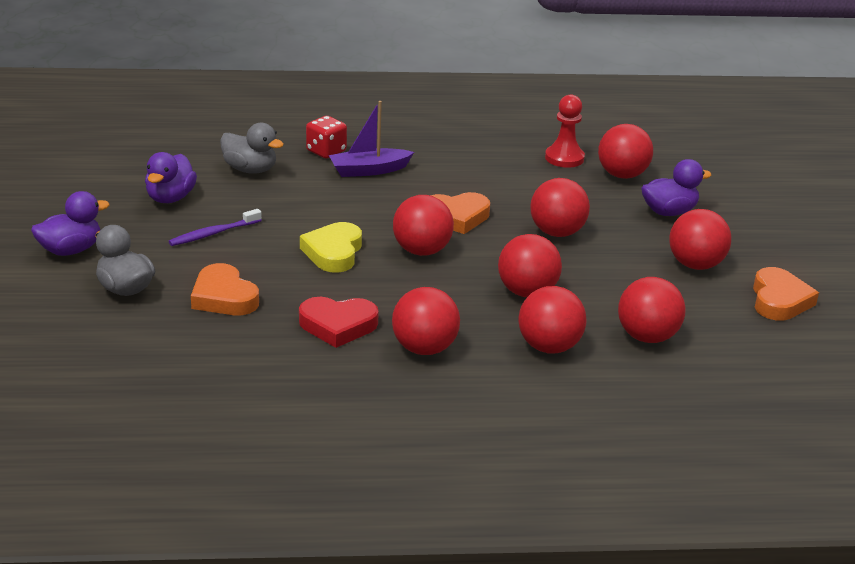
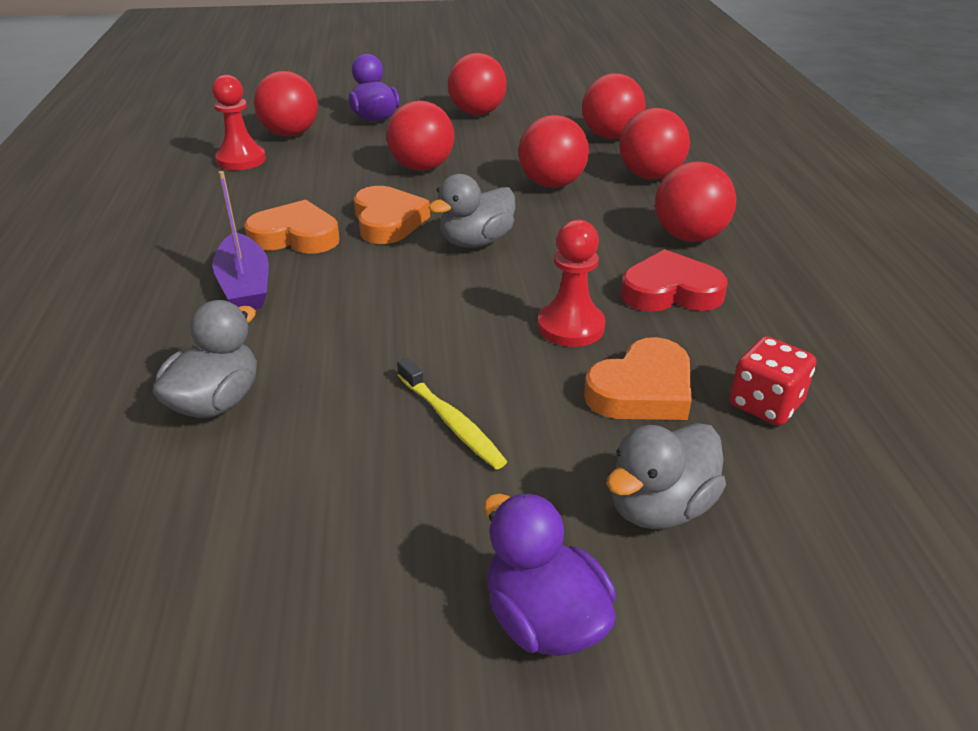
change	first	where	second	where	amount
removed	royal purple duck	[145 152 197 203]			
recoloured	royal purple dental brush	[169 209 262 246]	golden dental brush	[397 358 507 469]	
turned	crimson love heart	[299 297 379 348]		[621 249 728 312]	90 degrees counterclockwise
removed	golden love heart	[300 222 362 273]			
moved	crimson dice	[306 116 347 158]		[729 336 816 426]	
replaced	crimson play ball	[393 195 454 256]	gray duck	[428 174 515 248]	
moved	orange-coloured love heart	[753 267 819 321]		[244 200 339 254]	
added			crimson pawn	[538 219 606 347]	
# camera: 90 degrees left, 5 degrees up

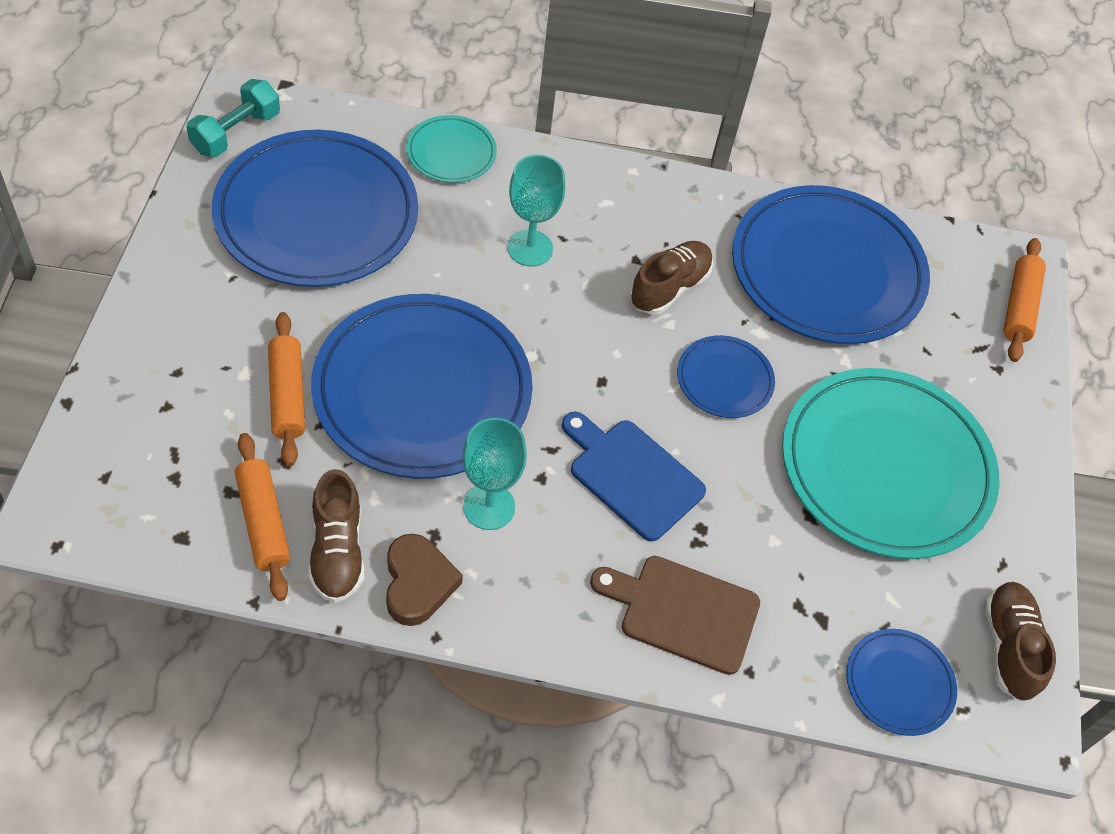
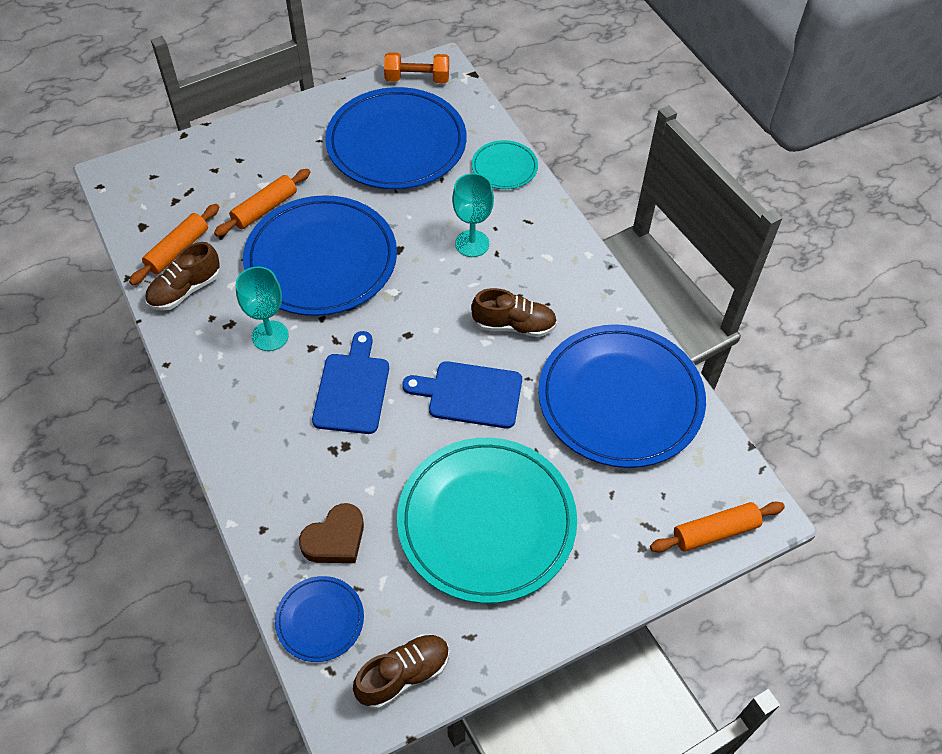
change	first	where	second	where	amount
recoloured	aqua free weight	[186 79 280 157]	orange-coloured free weight	[384 52 449 83]	
moved	russet love heart	[386 534 463 626]		[299 503 364 563]	
removed	russet bread board	[590 556 760 675]			
replaced	cobalt flat dish	[677 335 775 418]	cobalt bread board	[402 361 522 428]	
# camera: 60 degrees right, 0 degrees up

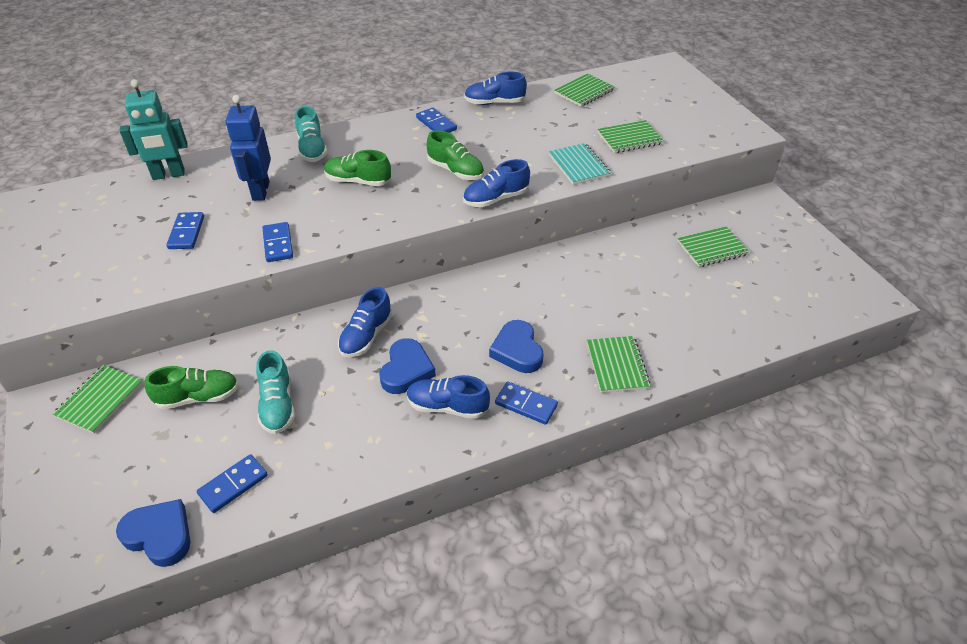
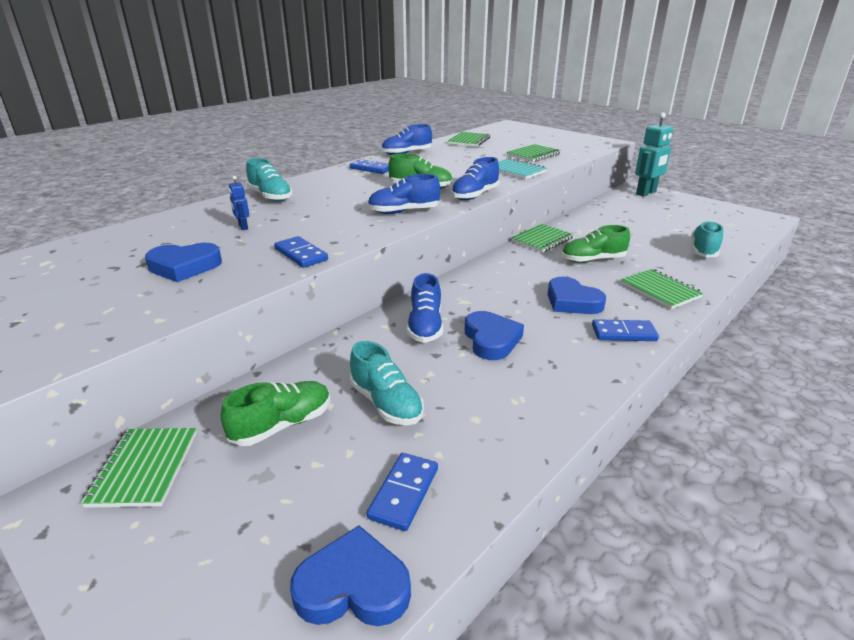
change	first	where	second	where	amount
moved	aqua robot	[119 79 188 180]		[635 112 673 197]	
replaced	cobalt domino	[167 212 204 249]	cobalt love heart	[145 243 222 282]	
resized	cobalt robot	[225 95 271 201]		[229 176 250 230]	x0.45
moved	leaf-green lace-up shoe	[324 150 391 186]		[562 225 630 263]	
moved	cobalt lace-up shoe	[407 375 490 419]		[367 174 440 214]	
moved	leaf-green exercise book	[678 226 749 267]		[511 224 574 253]	
added			aqua lace-up shoe	[691 221 723 257]	
# camera: 25 degrees left, 15 degrees down

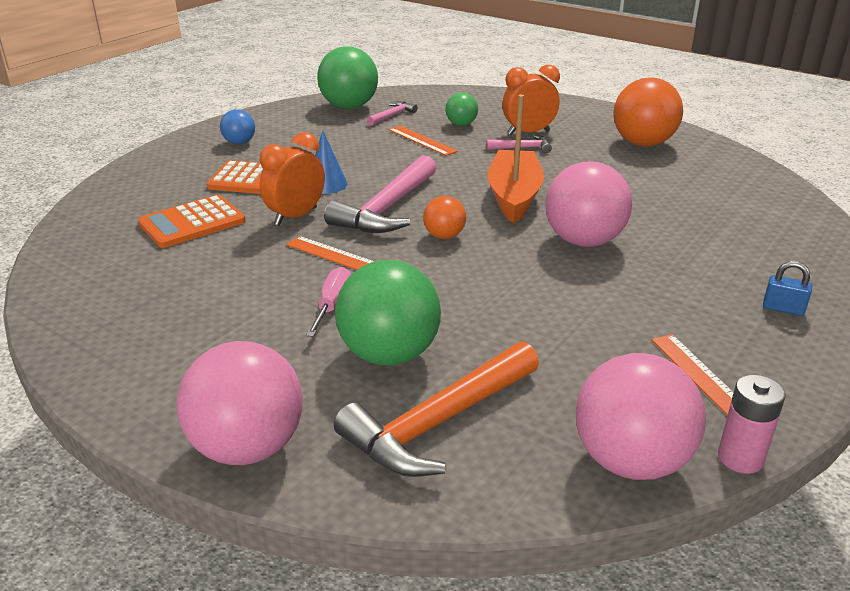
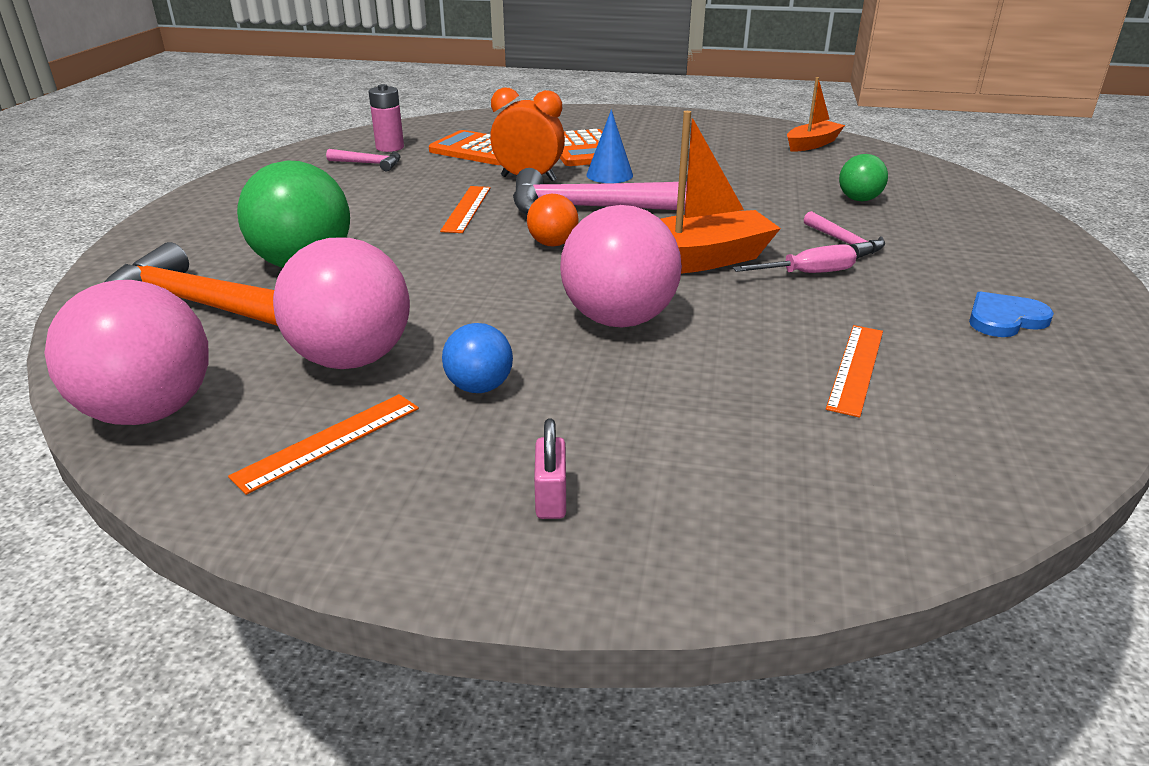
change	first	where	second	where	amount
moved	rosy play ball	[177 341 303 465]		[273 238 410 369]	
moved	cobalt play ball	[220 109 255 145]		[442 323 513 393]	
moved	rosy flat screwdriver	[306 267 351 337]		[733 244 857 273]	
replaced	leaf-green play ball	[317 46 378 109]	orange-coloured toy boat	[787 77 845 152]	
moved	rosy hammer	[367 101 418 126]		[326 149 400 171]	
moved	orange-coloured measuring stick	[388 126 458 156]		[826 325 883 418]	
removed	orange-coloured bedside clock	[502 65 560 135]			
replaced	orange-coloured play ball	[613 77 683 146]	cobalt love heart	[969 291 1054 337]	
moved	rosy AA battery	[718 375 785 474]		[368 84 404 152]	
recoloured	cobalt small lock	[763 261 812 316]	rosy small lock	[534 418 566 519]	
# camera: 65 degrees right, 0 degrees up

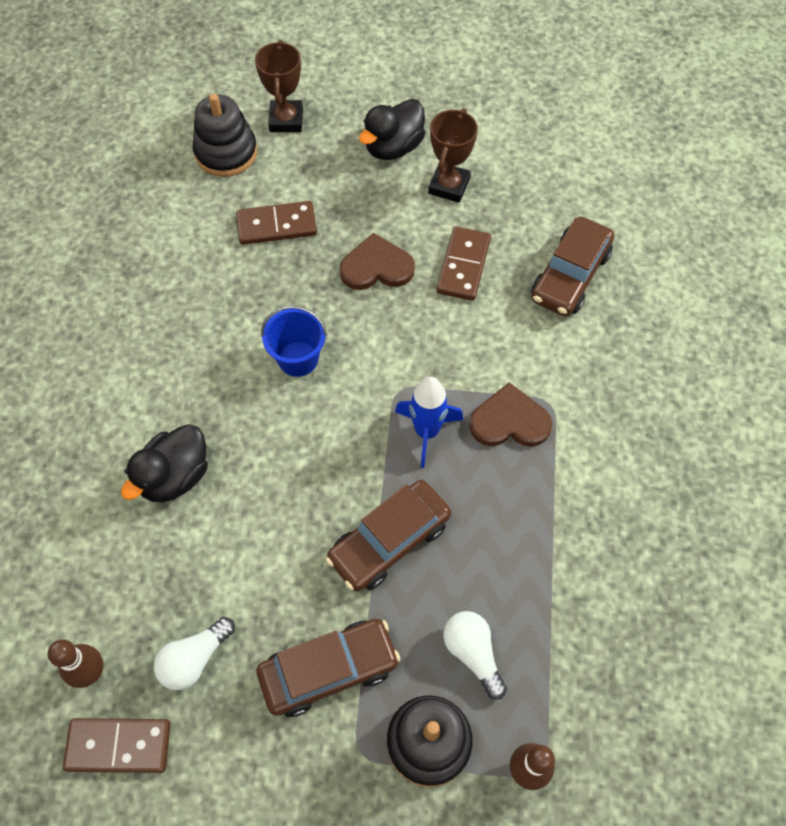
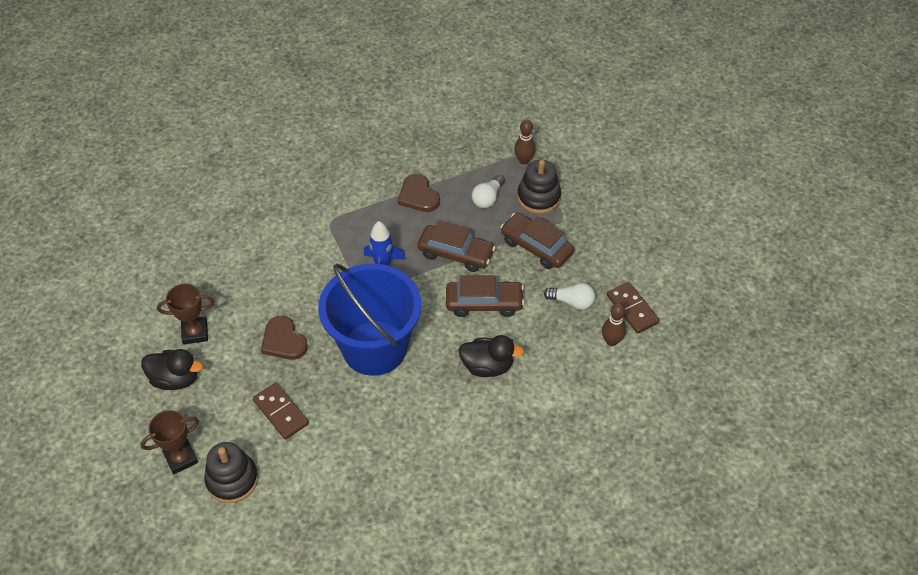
change	first	where	second	where	amount
resized	cobalt bucket	[261 306 327 377]		[318 263 421 376]	x2.36
removed	russet domino	[436 227 491 301]			
moved	russet love heart	[469 383 552 447]		[398 174 440 212]	
moved	russet automobile	[531 217 614 316]		[446 275 525 317]	
# camera: 120 degrees left, 10 degrees down

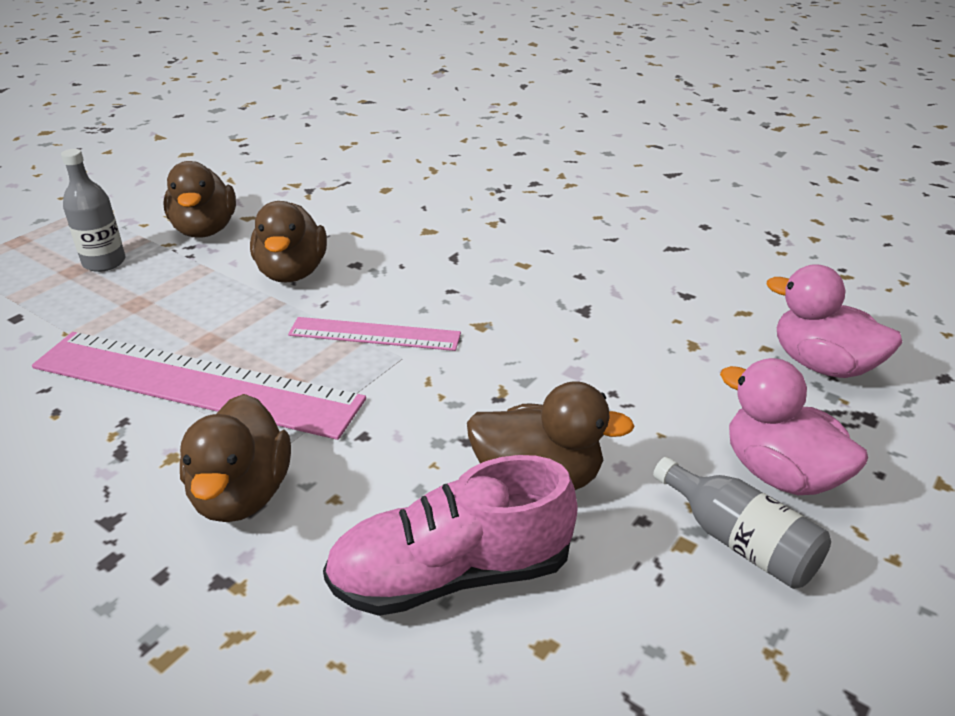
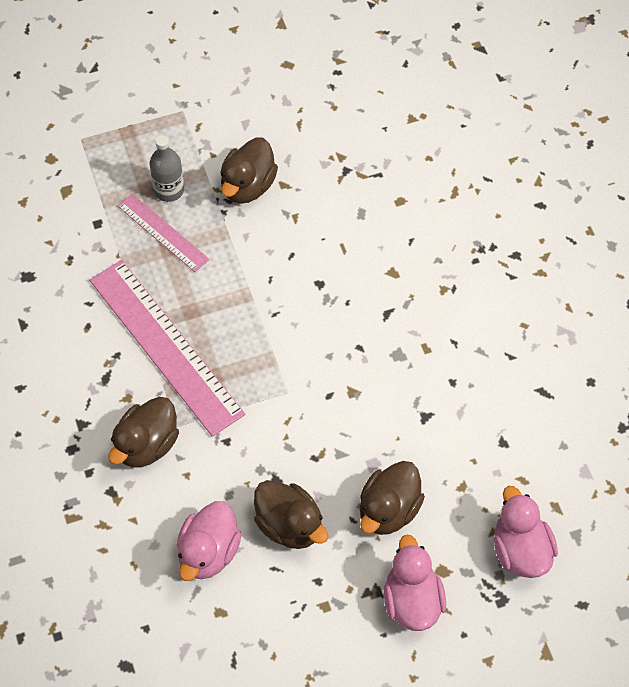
change	first	where	second	where	amount
moved	russet duck	[250 201 327 283]		[360 461 425 535]	
moved	rosy measuring stick	[288 317 461 351]		[118 194 210 272]	
replaced	rosy lace-up shoe	[323 455 578 616]	rosy duck	[177 501 241 581]	
removed	gray drink bottle	[653 457 831 589]			
# camera: 35 degrees right, 25 degrees up

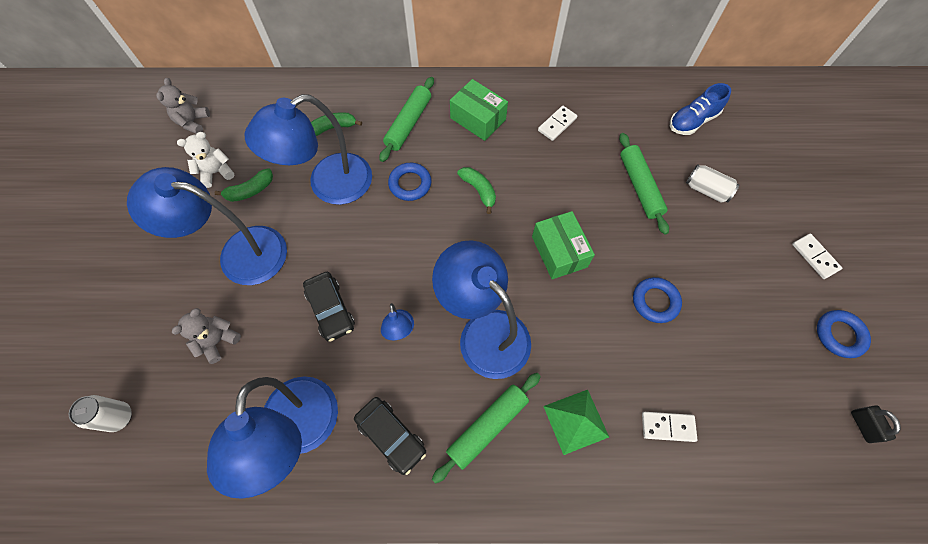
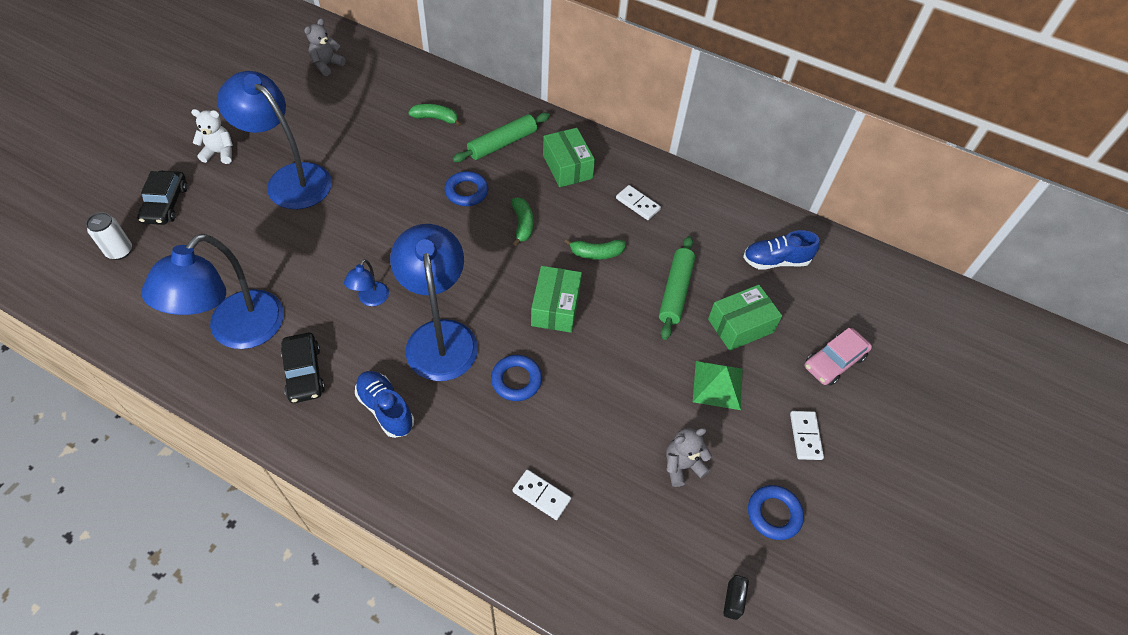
change	first	where	second	where	amount
moved	gray teddy bear	[172 308 241 364]		[666 428 712 487]	
moved	snow-white teddy bear	[177 132 234 188]		[191 109 233 164]	
moved	leaf-green banana	[214 168 273 202]		[564 239 626 260]	
removed	cobalt lamp	[245 94 372 205]			
moved	ebony automobile	[303 272 355 342]		[137 171 188 225]	
replaced	leaf-green pastry roller	[432 373 541 484]	cobalt lace-up shoe	[355 371 414 438]	
turned	snow-white domino	[538 106 577 141]		[616 185 661 220]	60 degrees clockwise
moved	leaf-green pyramid shape	[543 390 609 455]		[693 361 742 410]	
moved	cobalt ring	[633 277 682 323]		[491 355 542 401]	
replaced	snow-white can	[686 164 739 203]	leaf-green parcel	[708 285 782 351]	
added			rosy automobile	[805 328 872 386]	
# camera: 25 degrees right, 10 degrees down

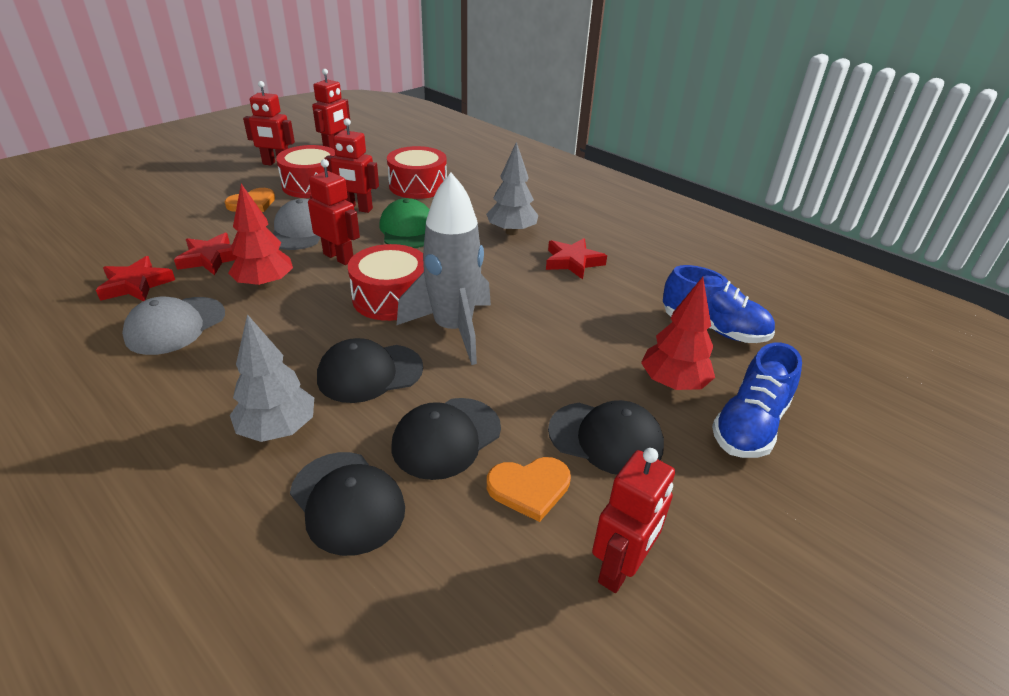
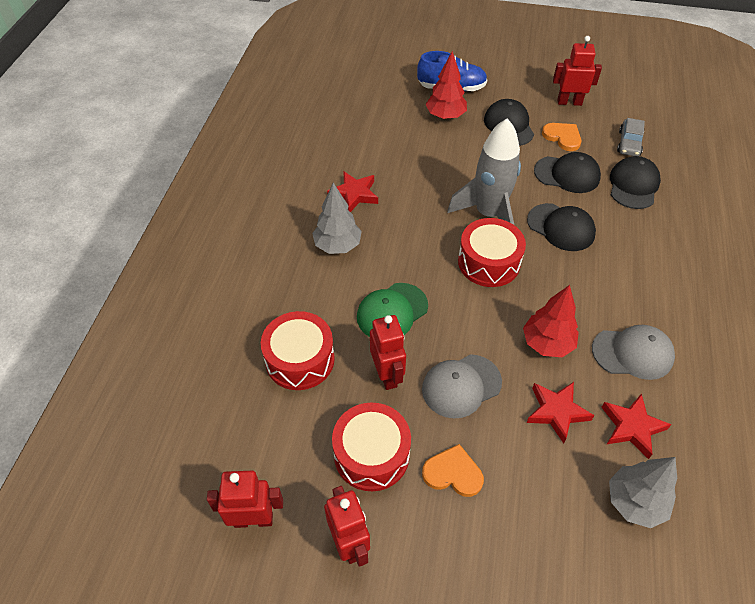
change	first	where	second	where	amount
moved	gray tree	[230 314 314 442]		[609 457 677 528]	
removed	crimson robot	[308 159 360 265]			
removed	cobalt lace-up shoe	[663 265 775 343]			
added			gray automobile	[617 118 645 156]	
# camera: 120 degrees left, 15 degrees up

